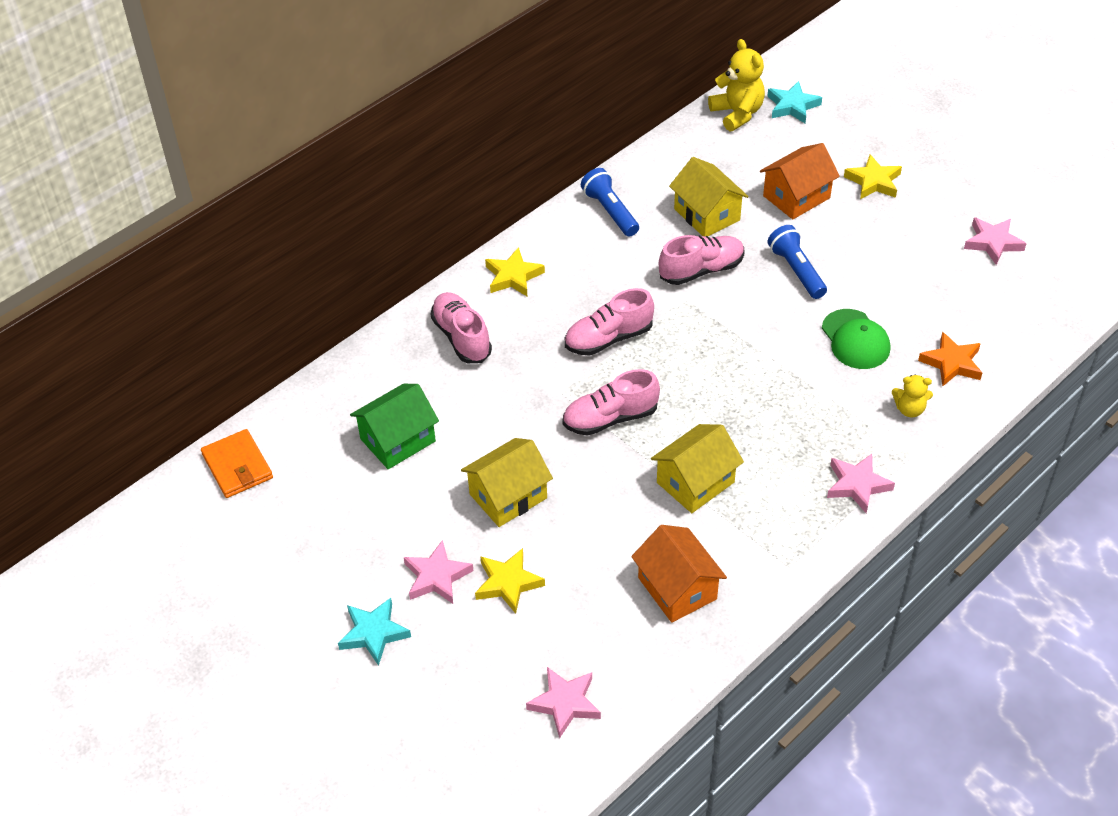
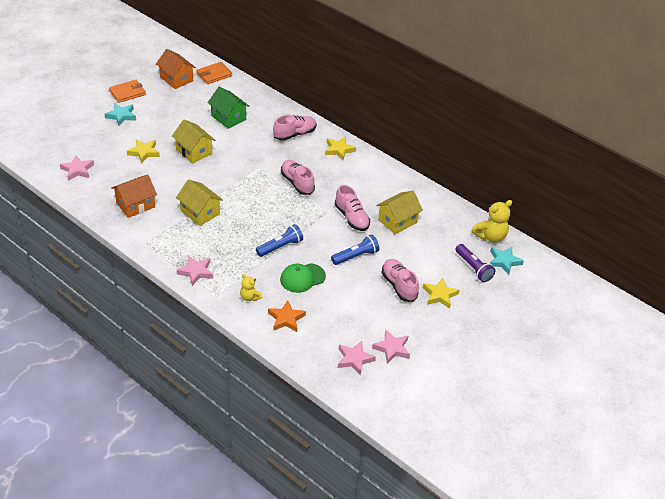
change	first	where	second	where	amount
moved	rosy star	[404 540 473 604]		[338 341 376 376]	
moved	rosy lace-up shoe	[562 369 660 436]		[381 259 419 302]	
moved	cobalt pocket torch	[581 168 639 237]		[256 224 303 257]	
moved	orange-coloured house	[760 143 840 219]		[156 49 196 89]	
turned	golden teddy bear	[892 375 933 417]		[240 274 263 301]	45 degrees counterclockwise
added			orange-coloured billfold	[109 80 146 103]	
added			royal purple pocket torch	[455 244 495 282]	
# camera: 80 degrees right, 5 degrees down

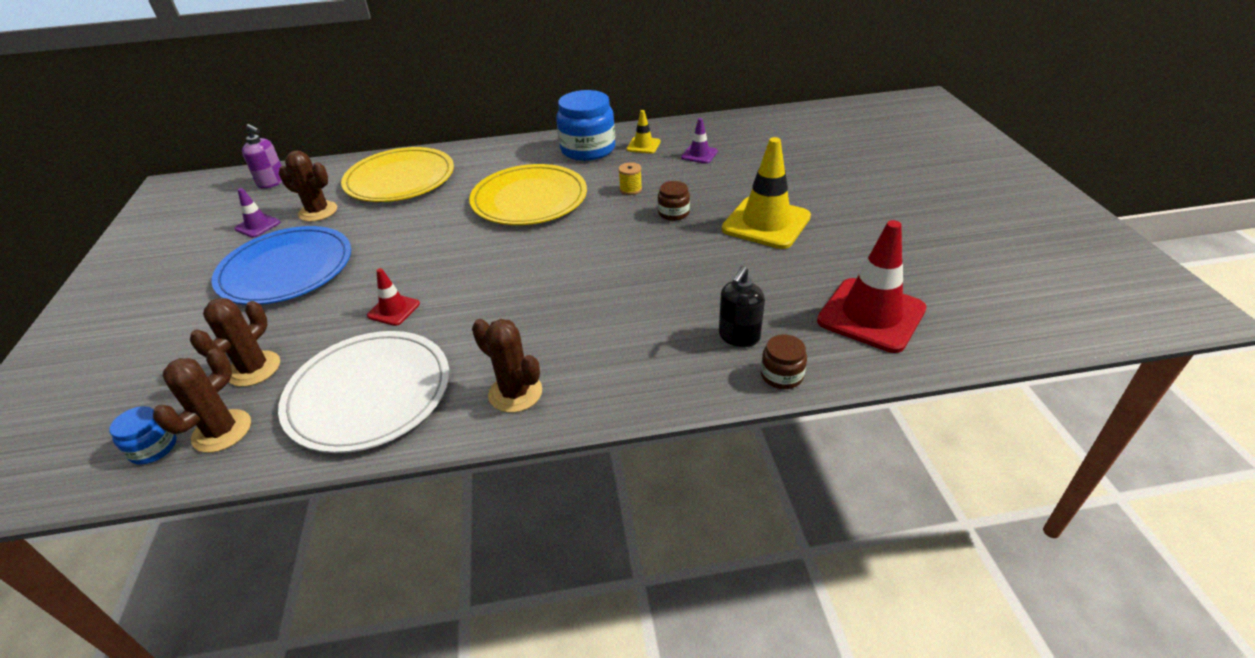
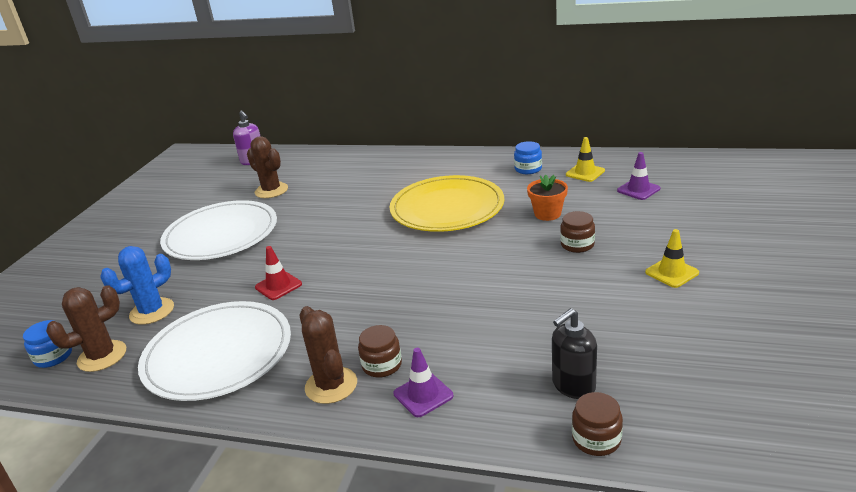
change	first	where	second	where	amount
recoloured	russet prickly plant	[190 298 280 387]	cobalt prickly plant	[100 246 174 325]	
recoloured	cobalt flat dish	[211 226 351 305]	snow-white flat dish	[160 200 277 260]	
moved	royal purple road cone	[234 188 281 238]		[394 348 454 417]	
removed	golden flat dish	[341 147 454 202]			
resized	cobalt jam jar	[556 90 615 161]		[514 141 542 174]	x0.48
replaced	golden spool	[618 162 642 195]	orange-coloured flower pot	[527 174 568 221]	
resized	golden road cone	[722 137 811 249]		[645 229 699 288]	x0.49
removed	crimson road cone	[817 220 927 353]			
added			russet jam jar	[358 325 402 377]	
# camera: 25 degrees right, 10 degrees down

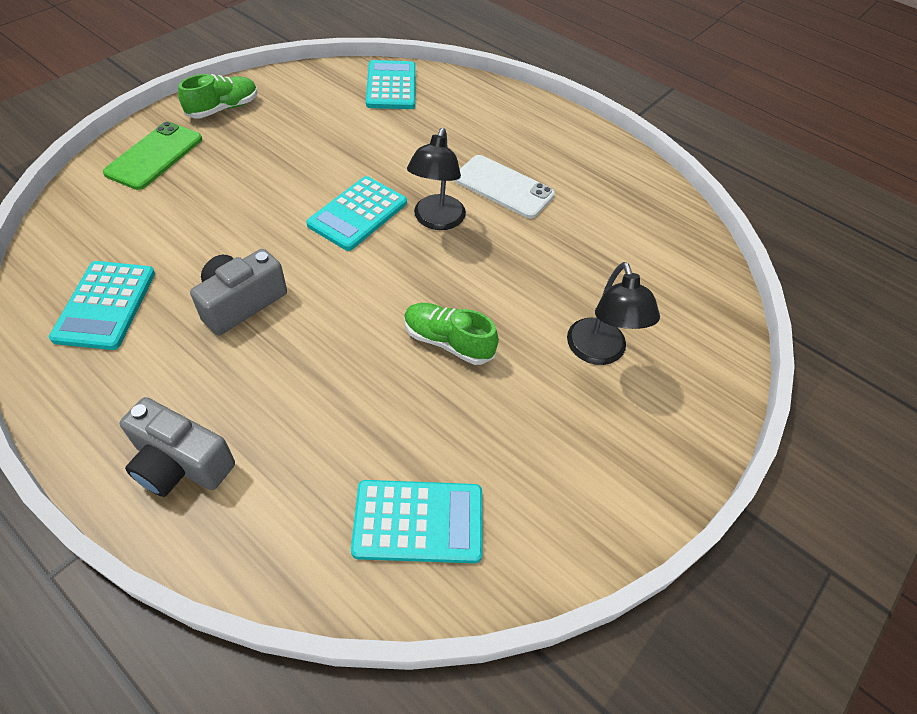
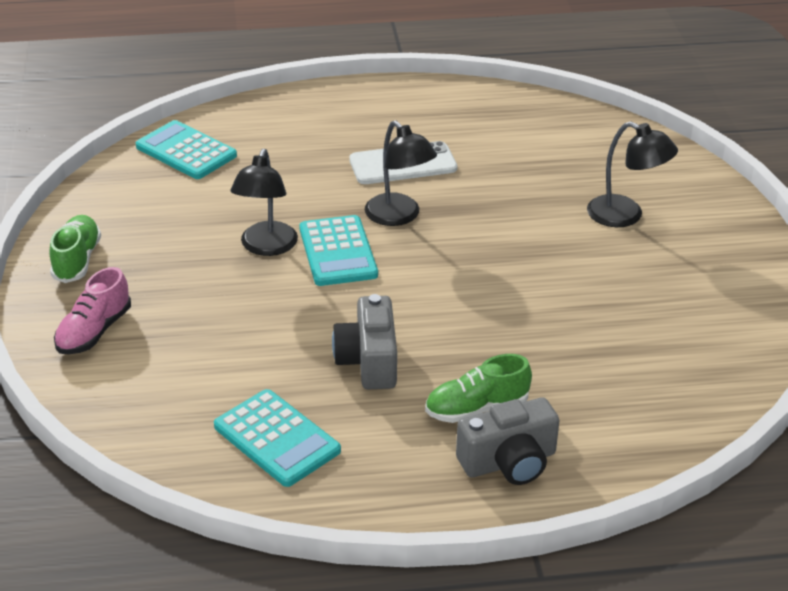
change	first	where	second	where	amount
replaced	leaf-green smartphone	[103 122 202 190]	rosy lace-up shoe	[54 267 131 354]	
removed	aqua pocket calculator	[351 480 483 563]			
moved	leaf-green lace-up shoe	[404 303 499 365]		[425 354 532 423]	
added			ebony lamp	[230 149 298 256]	
# camera: 45 degrees left, 15 degrees down

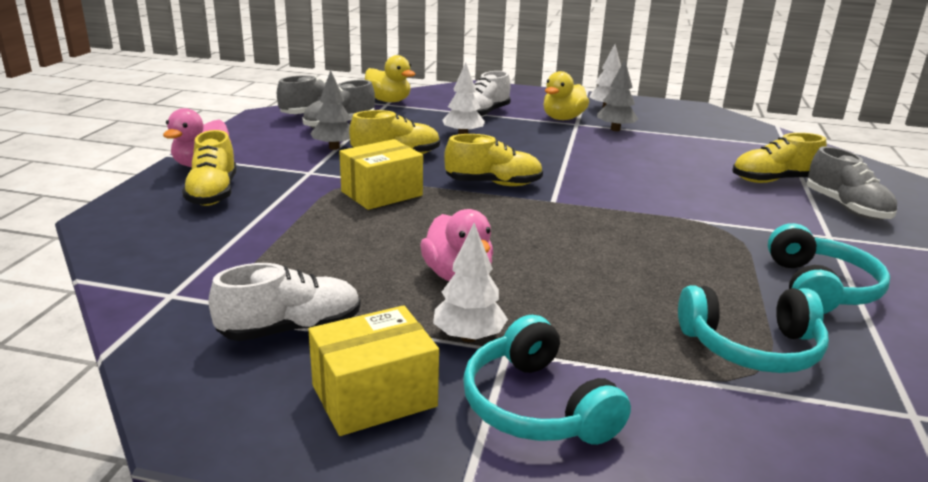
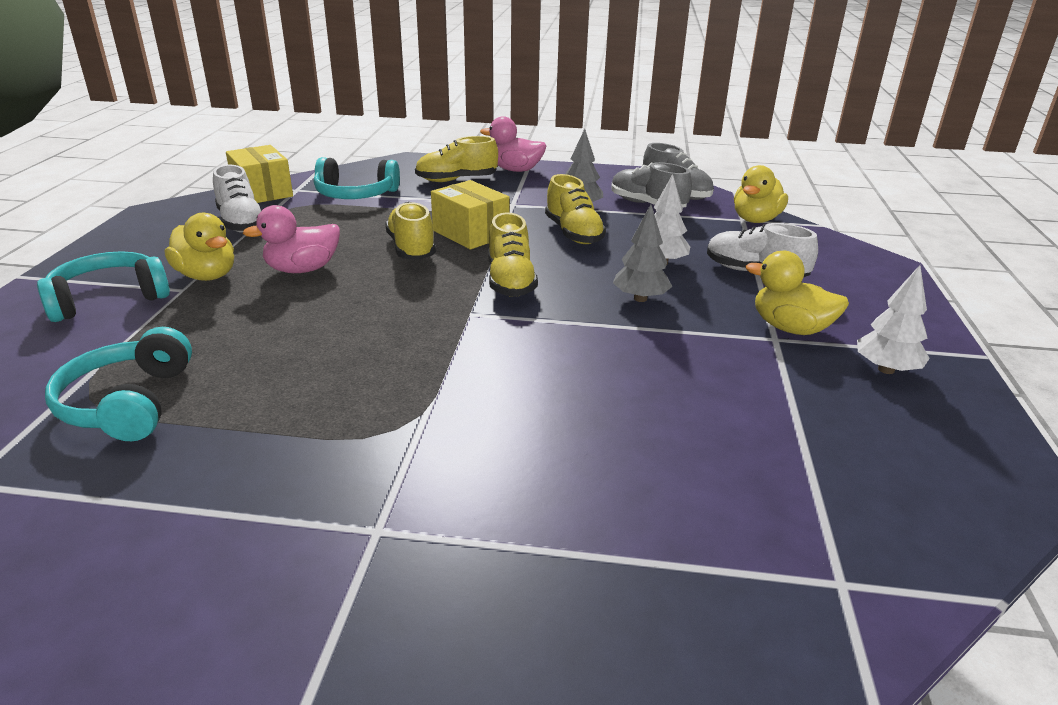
change	first	where	second	where	amount
moved	golden parcel	[308 305 439 436]		[226 145 293 203]	
replaced	snow-white tree	[433 223 508 342]	golden duck	[165 213 234 281]	
moved	gray tree	[597 60 638 131]		[613 204 672 302]	
moved	golden lace-up shoe	[732 133 827 183]		[385 202 436 260]	
moved	aqua headphones	[768 223 890 314]		[314 157 400 199]	
removed	gray lace-up shoe	[807 146 897 220]			
# camera: 85 degrees right, 5 degrees up

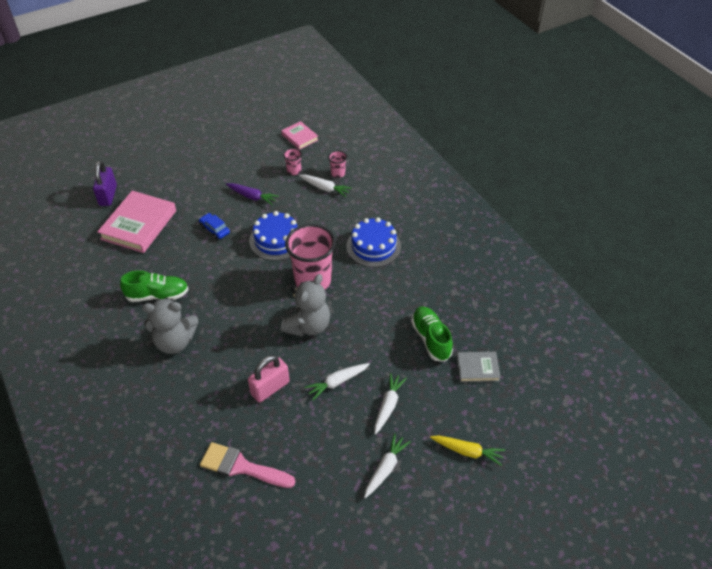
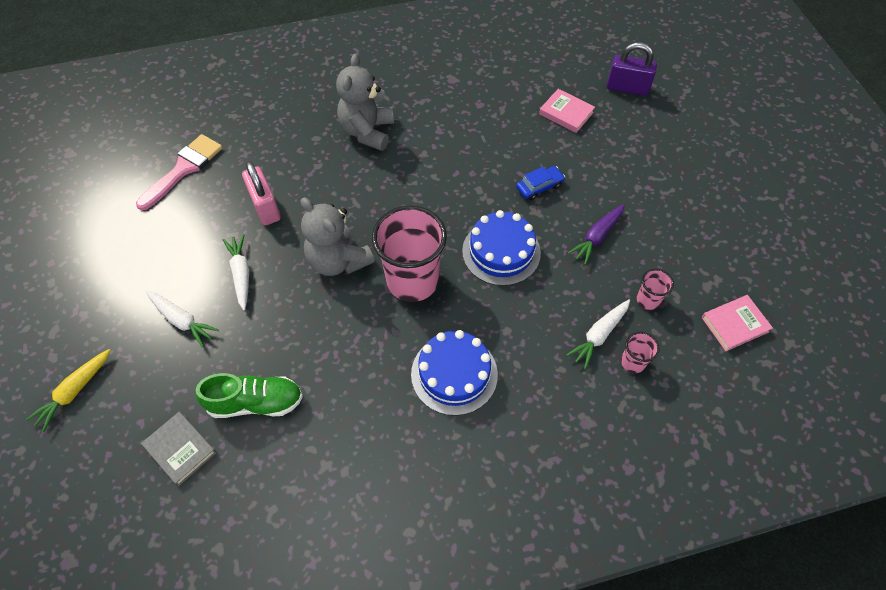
change	first	where	second	where	amount
resized	rosy hardcover	[97 191 176 253]		[539 89 595 133]	x0.53
removed	leaf-green lace-up shoe	[120 270 189 302]			
removed	snow-white root vegetable	[364 433 411 498]			
turned	gray hardcover	[457 352 501 382]		[141 412 216 486]	60 degrees counterclockwise
# camera: 105 degrees right, 10 degrees up

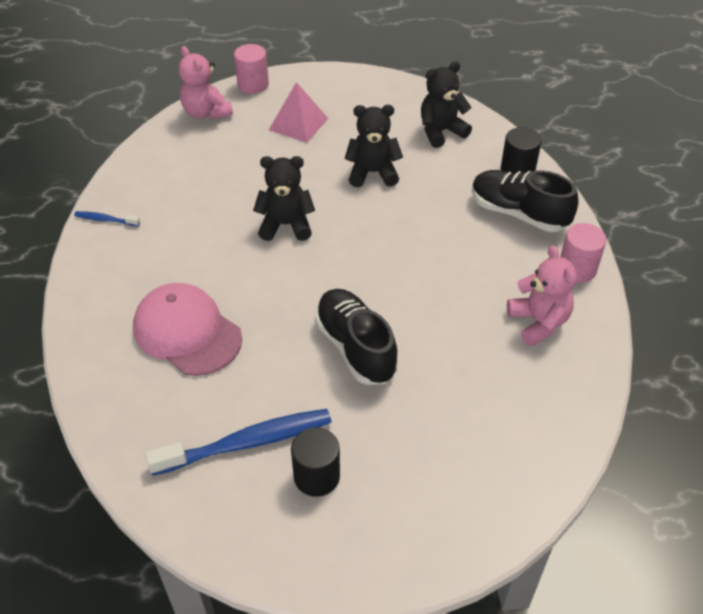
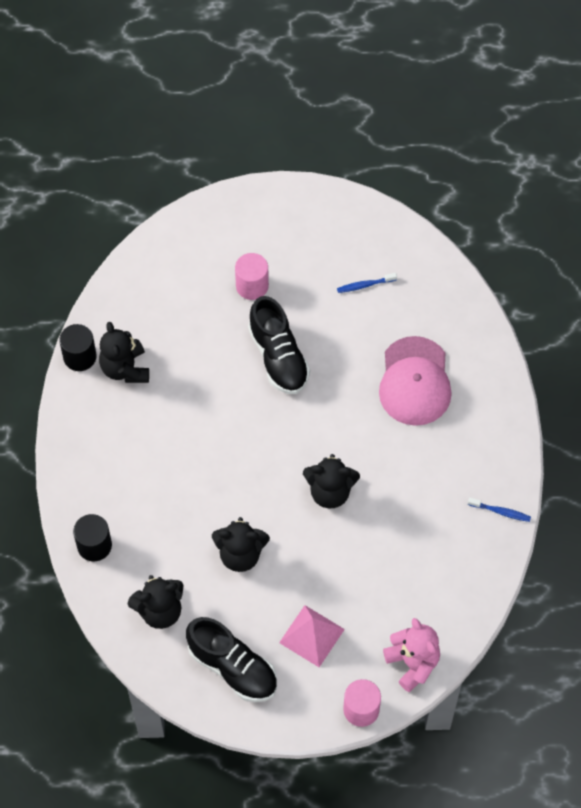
change	first	where	second	where	amount
turned	rosy cap	[133 283 242 376]		[379 336 452 426]	45 degrees clockwise
resized	cobalt dental brush	[145 409 332 476]		[337 273 397 293]	x0.46
moved	ebony cylinder	[291 427 340 497]		[59 324 97 371]	
moved	ebony lace-up shoe	[472 170 579 232]		[186 617 277 702]	
recoloured	rosy teddy bear	[507 245 577 346]	ebony teddy bear	[99 322 149 383]	
moved	rosy cylinder	[560 223 607 283]		[235 253 269 300]	
# camera: 175 degrees left, 15 degrees up

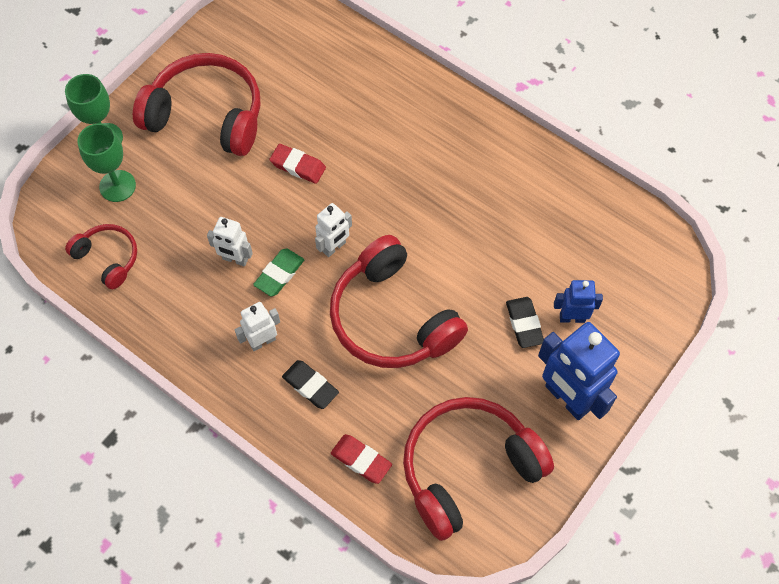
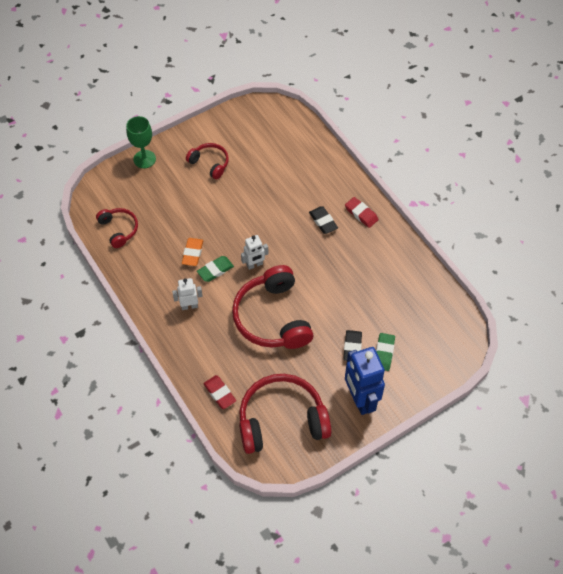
change	first	where	second	where	amount
removed	leaf-green chalice	[77 123 136 202]			
resized	crimson headphones	[133 53 260 156]		[186 143 229 179]	x0.52
replaced	snow-white robot	[207 217 253 267]	orange-coloured gum eraser	[182 238 203 266]	
moved	crimson gum eraser	[269 144 326 184]		[345 197 378 228]	
moved	ebony gum eraser	[282 360 339 409]		[309 206 338 234]	
replaced	cobalt robot	[554 280 603 323]	leaf-green gum eraser	[376 333 395 371]	
# camera: 20 degrees right, 5 degrees down

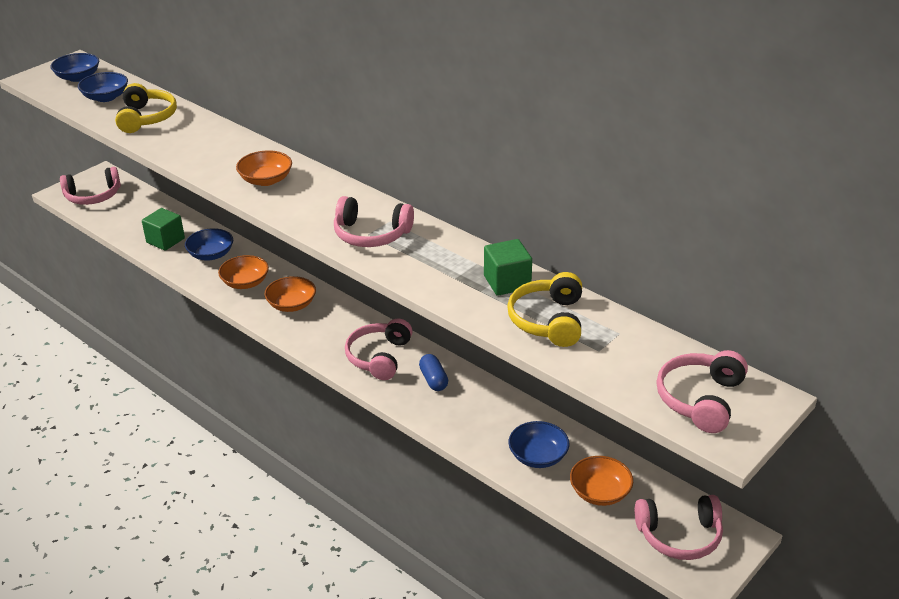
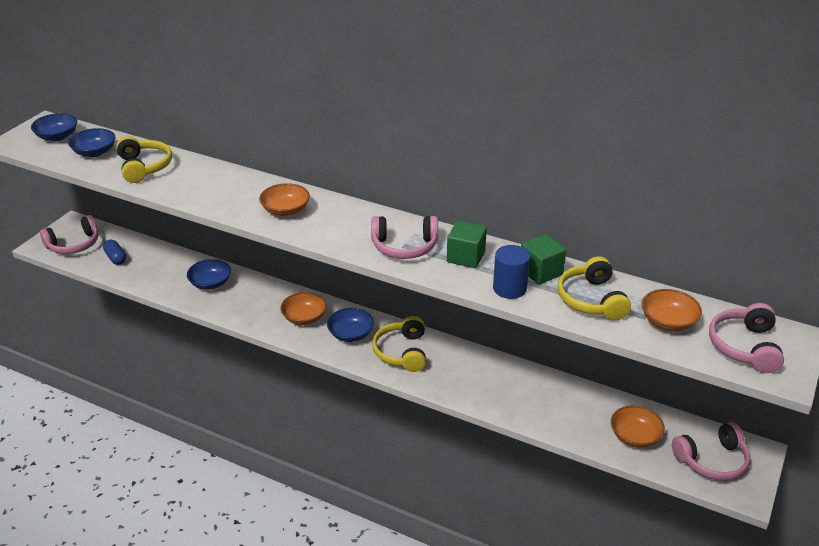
change	first	where	second	where	amount
moved	leaf-green solid cube	[142 208 185 251]		[447 221 487 268]	
moved	orange-coloured serving bowl	[218 255 269 289]		[642 289 702 331]	
recoloured	rosy headphones	[345 319 413 380]	golden headphones	[372 316 426 372]	
moved	cobalt pill shape	[419 354 448 391]		[103 240 126 265]	
moved	cobalt serving bowl	[508 421 569 468]		[327 308 374 342]	
added			cobalt cylinder	[493 245 530 299]	
# camera: 15 degrees left, 0 degrees up

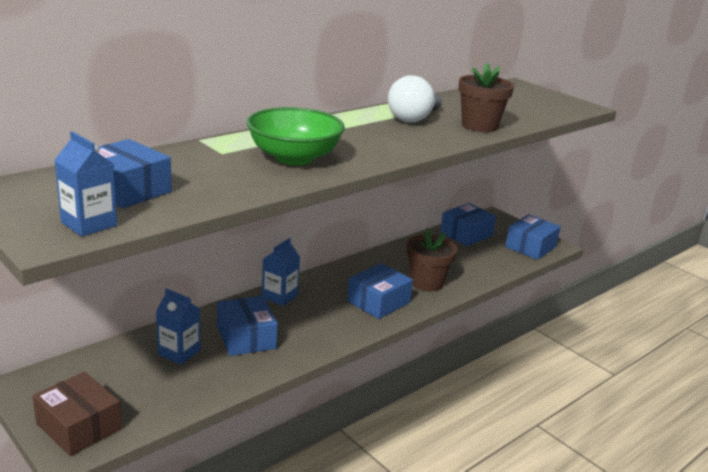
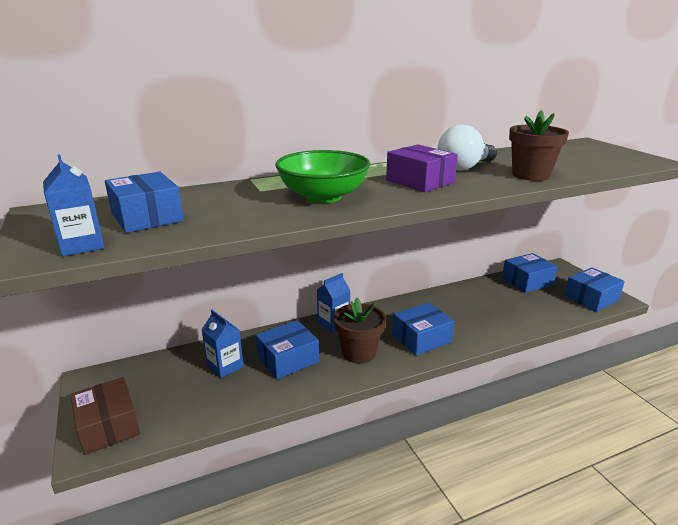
change	first	where	second	where	amount
turned	cobalt parcel	[217 296 278 356]		[255 320 319 379]	60 degrees clockwise
moved	russet flower pot	[406 228 457 291]		[333 298 386 363]	
added			royal purple parcel	[386 144 458 192]	
# camera: 20 degrees right, 0 degrees up

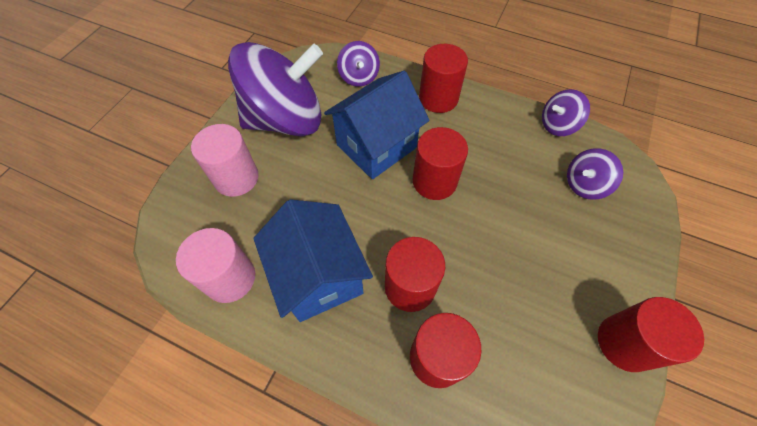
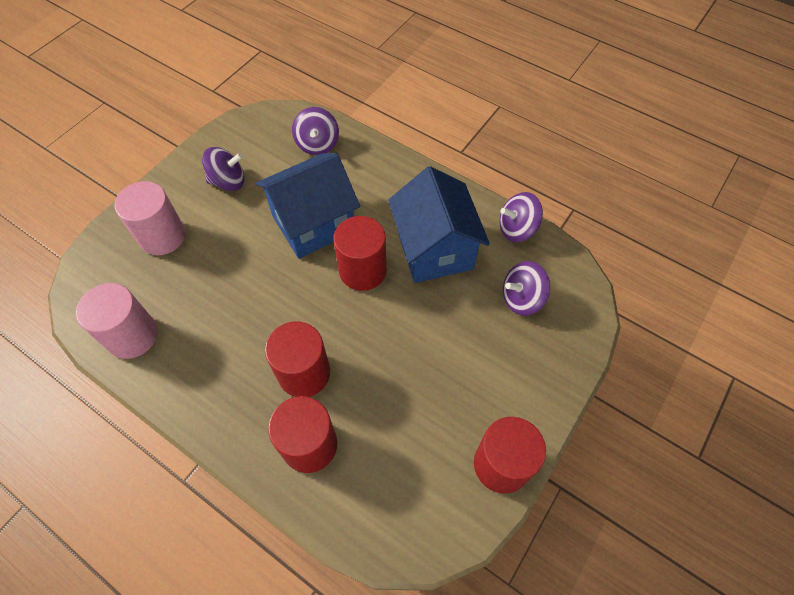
change	first	where	second	where	amount
resized	royal purple whirligig	[228 42 323 136]		[202 147 245 191]	x0.45
moved	cobalt house	[253 199 373 322]		[388 166 490 283]	
removed	crimson cylinder	[419 44 468 113]			
# camera: 10 degrees right, 0 degrees up

